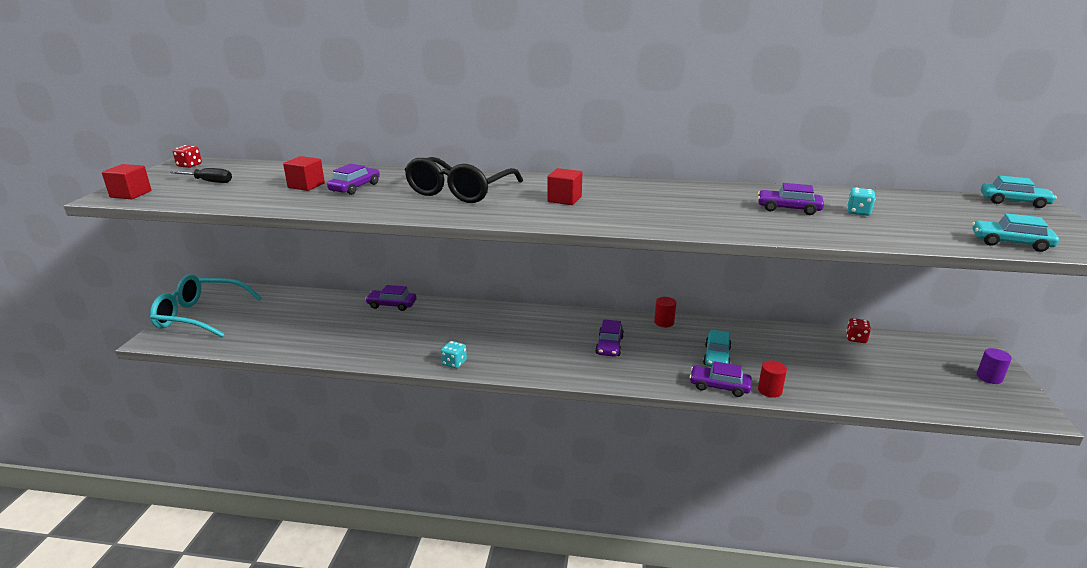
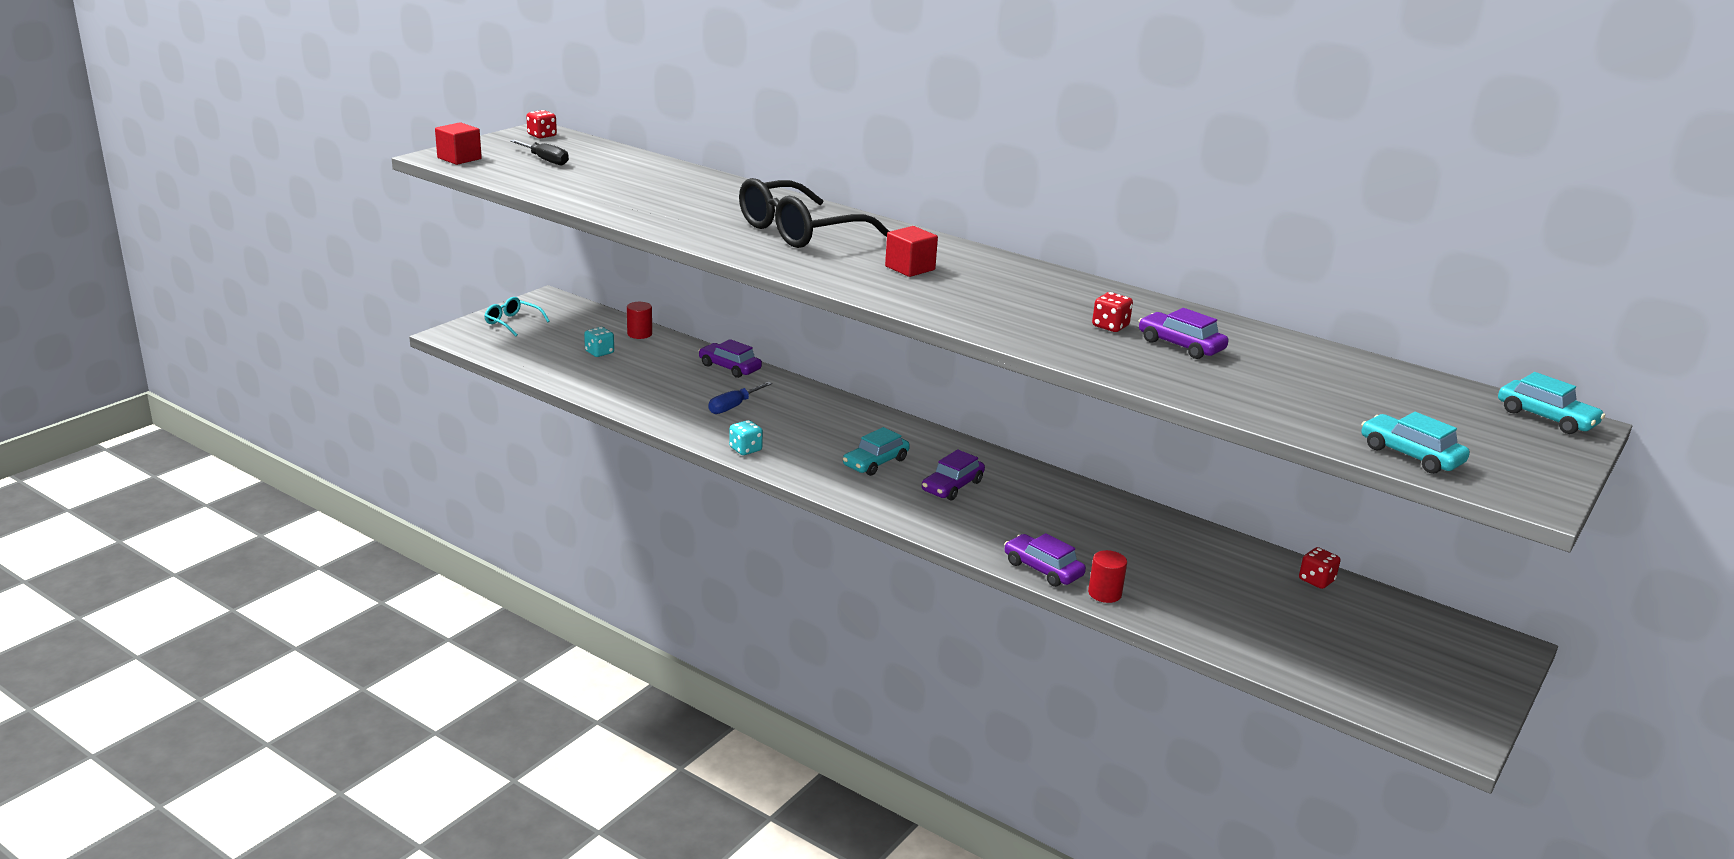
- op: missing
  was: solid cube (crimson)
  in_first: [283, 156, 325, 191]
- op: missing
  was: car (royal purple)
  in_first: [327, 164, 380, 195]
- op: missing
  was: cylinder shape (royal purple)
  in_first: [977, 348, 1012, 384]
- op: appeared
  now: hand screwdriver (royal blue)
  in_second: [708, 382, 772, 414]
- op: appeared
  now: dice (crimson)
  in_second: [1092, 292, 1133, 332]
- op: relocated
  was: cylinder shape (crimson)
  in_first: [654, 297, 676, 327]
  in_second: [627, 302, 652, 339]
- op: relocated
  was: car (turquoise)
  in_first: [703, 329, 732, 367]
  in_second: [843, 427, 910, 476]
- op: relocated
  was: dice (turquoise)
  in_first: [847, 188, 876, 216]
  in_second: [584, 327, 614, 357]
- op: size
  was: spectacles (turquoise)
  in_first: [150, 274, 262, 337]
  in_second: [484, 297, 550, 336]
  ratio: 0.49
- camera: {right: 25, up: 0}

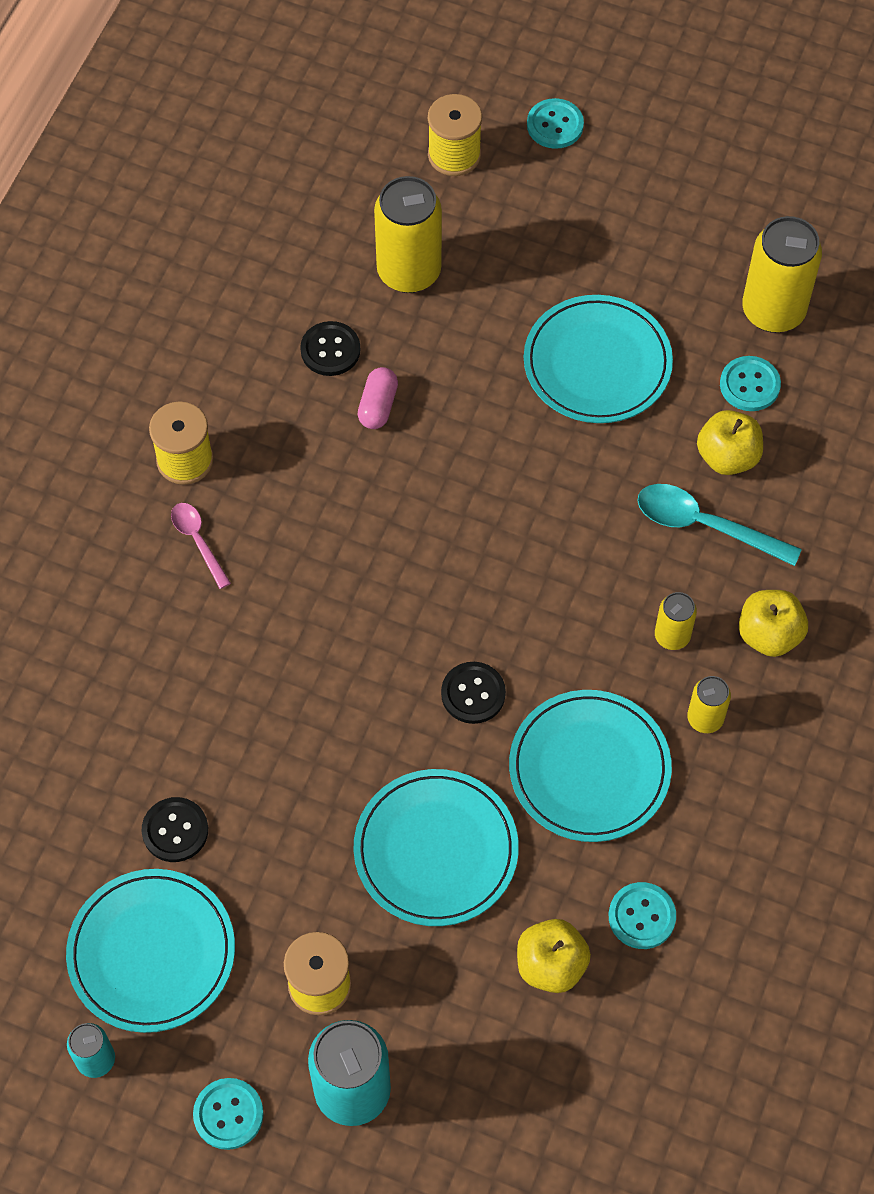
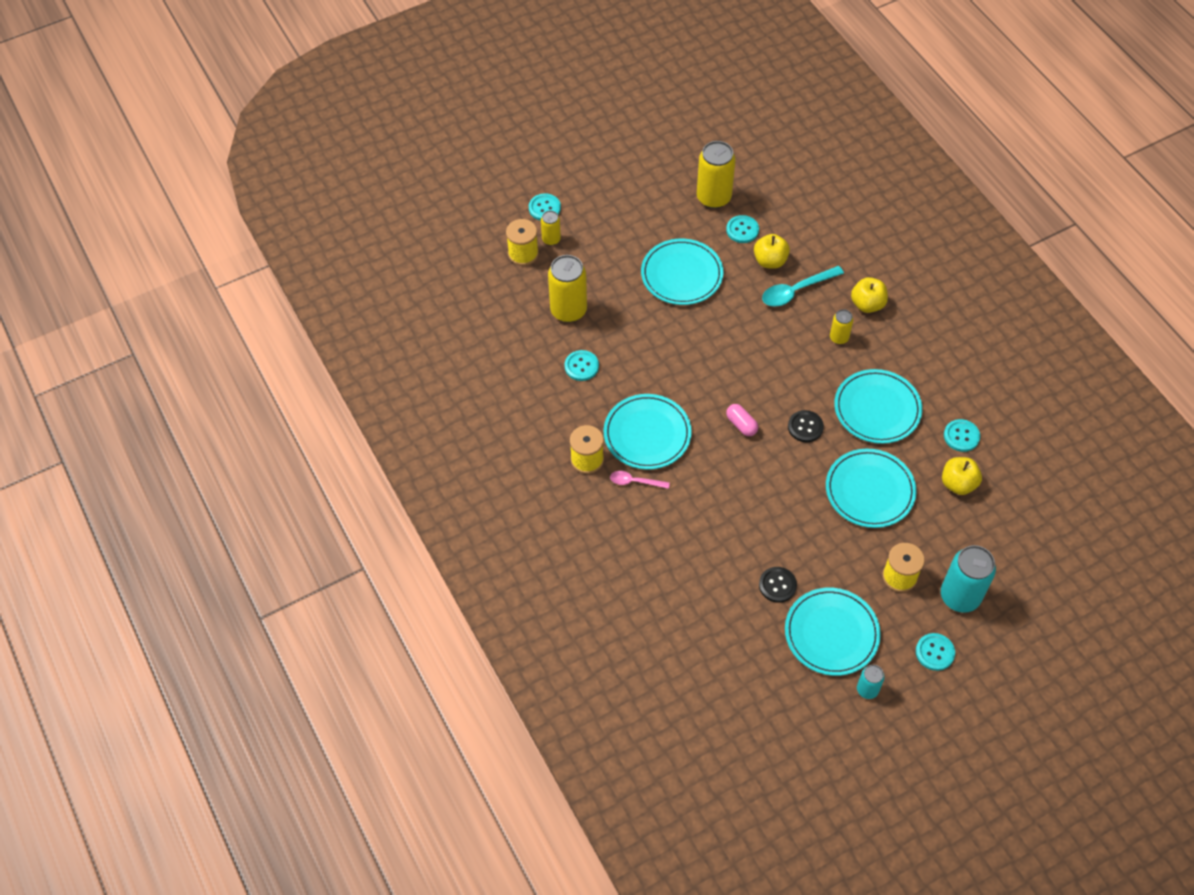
- op: appeared
  now: plate (turquoise)
  in_second: [604, 394, 692, 470]
- op: relocated
  was: pill (rosy)
  in_first: [357, 367, 398, 429]
  in_second: [726, 404, 758, 436]
- op: relocated
  was: tin (yellow)
  in_first: [687, 676, 731, 733]
  in_second: [541, 211, 561, 246]
- op: colour
  was: shirt button (ebony)
  now: shirt button (turquoise)
  in_first: [300, 321, 360, 376]
  in_second: [565, 350, 599, 381]
- camera: {right: -50, up: -5}

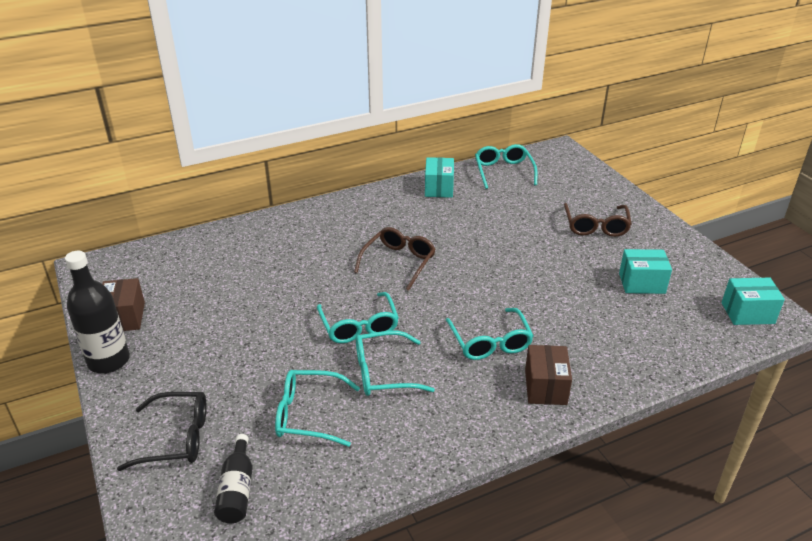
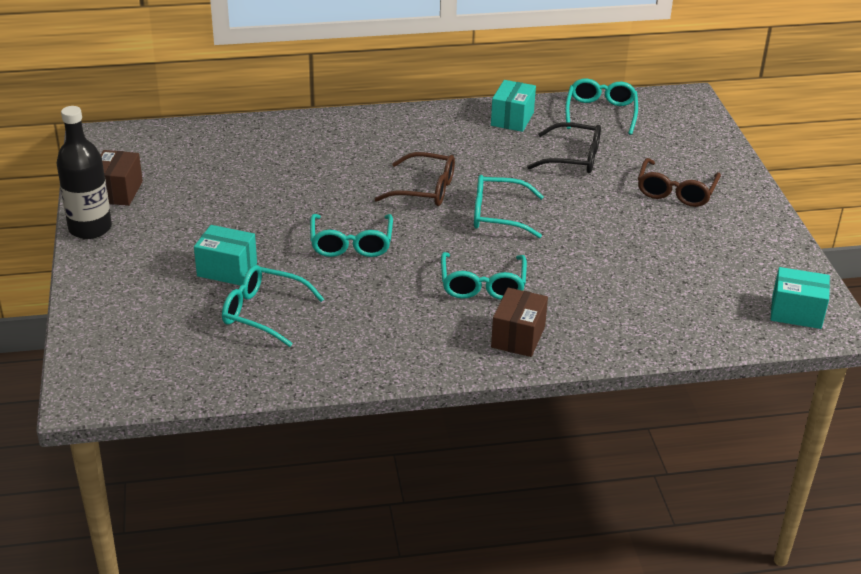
- op: missing
  was: drink bottle (ebony)
  in_first: [214, 434, 253, 523]
- op: relocated
  was: spectacles (ebony)
  in_first: [117, 392, 207, 471]
  in_second: [527, 122, 601, 173]
- op: relocated
  was: spectacles (turquoise)
  in_first: [356, 331, 435, 396]
  in_second: [474, 175, 544, 238]
- op: relocated
  was: box (turquoise)
  in_first: [619, 249, 672, 294]
  in_second: [194, 225, 257, 286]
- op: spun
  was: spectacles (dark brown)
  in_first: [354, 227, 436, 291]
  in_second: [375, 152, 455, 206]
  clockwise: 60
- camera: {right: 15, up: 0}

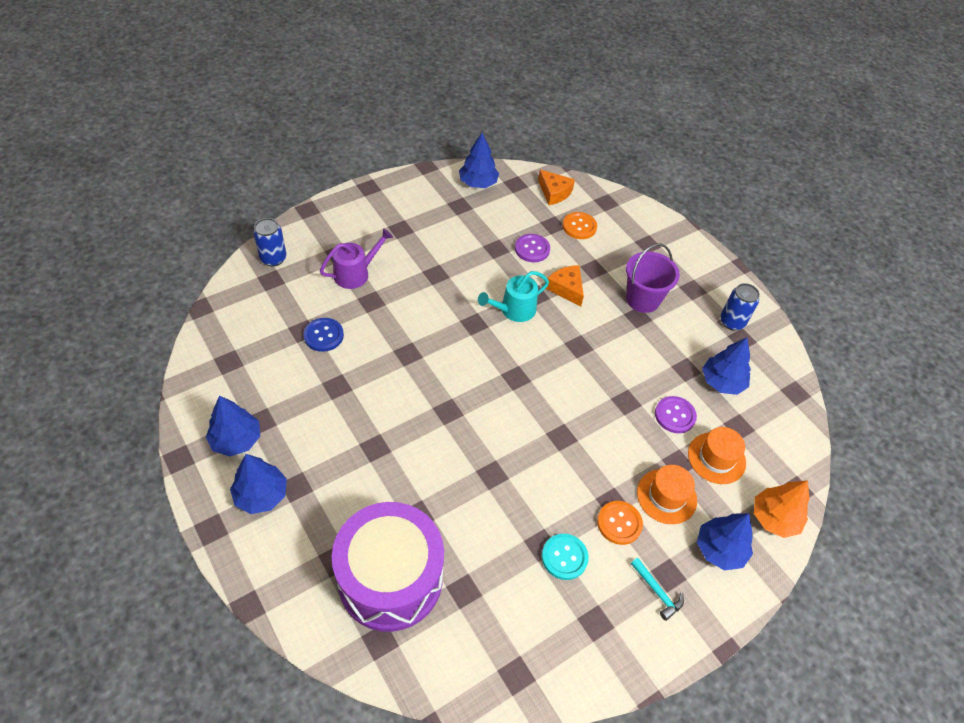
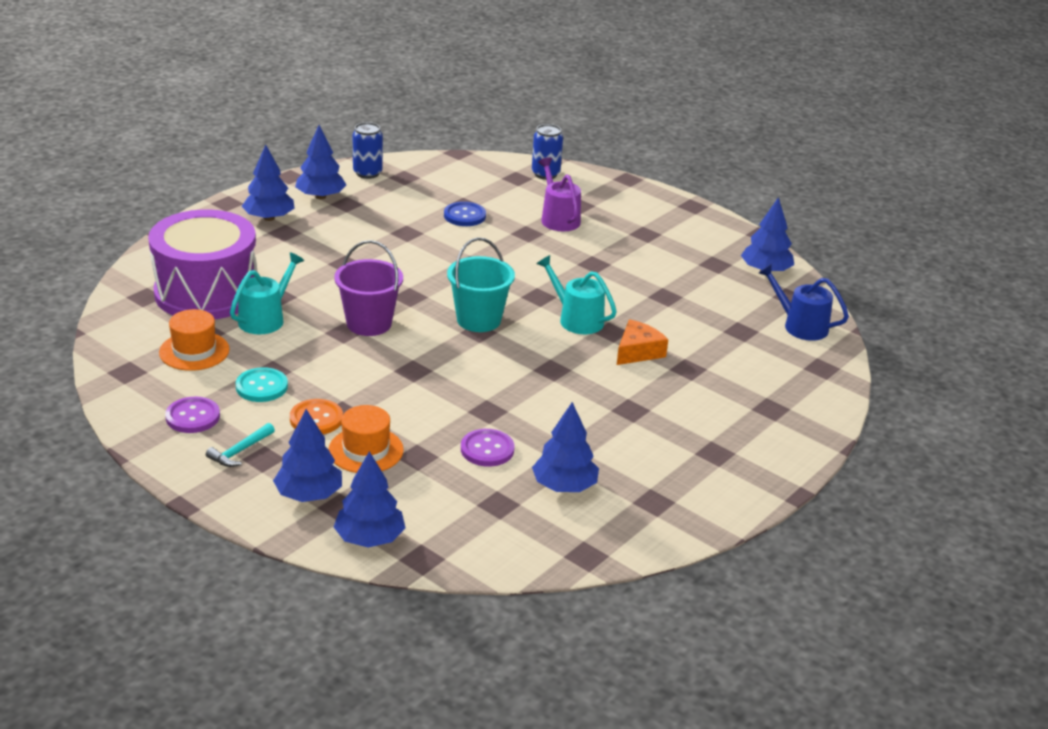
- op: missing
  was: shirt button (orange)
  in_first: [563, 212, 597, 239]
- op: appeared
  now: watering can (turquoise)
  in_second: [230, 252, 304, 334]
- op: appeared
  now: sand bucket (turquoise)
  in_second: [447, 238, 515, 332]
- op: relocated
  was: shirt button (royal purple)
  in_first: [515, 234, 550, 262]
  in_second: [165, 397, 220, 433]
- op: relocated
  was: sand bucket (royal purple)
  in_first: [626, 244, 680, 313]
  in_second: [334, 240, 403, 336]
- op: relocated
  was: top hat (orange)
  in_first: [688, 427, 746, 484]
  in_second: [159, 309, 230, 371]
- op: relocated
  was: tin (royal blue)
  in_first: [720, 283, 760, 331]
  in_second: [353, 122, 383, 179]
- op: exchanged
  was: cheese (orange)
  now: watering can (royal blue)
  in_first: [538, 170, 575, 205]
  in_second: [759, 264, 849, 341]
- op: colour
  was: tree (orange)
  now: tree (royal blue)
  in_first: [754, 480, 810, 538]
  in_second: [334, 451, 406, 548]
- op: spun
  was: watering can (royal purple)
  in_first: [320, 228, 393, 289]
  in_second: [538, 157, 581, 231]
  clockwise: -150
- camera: {right: 75, up: -20}

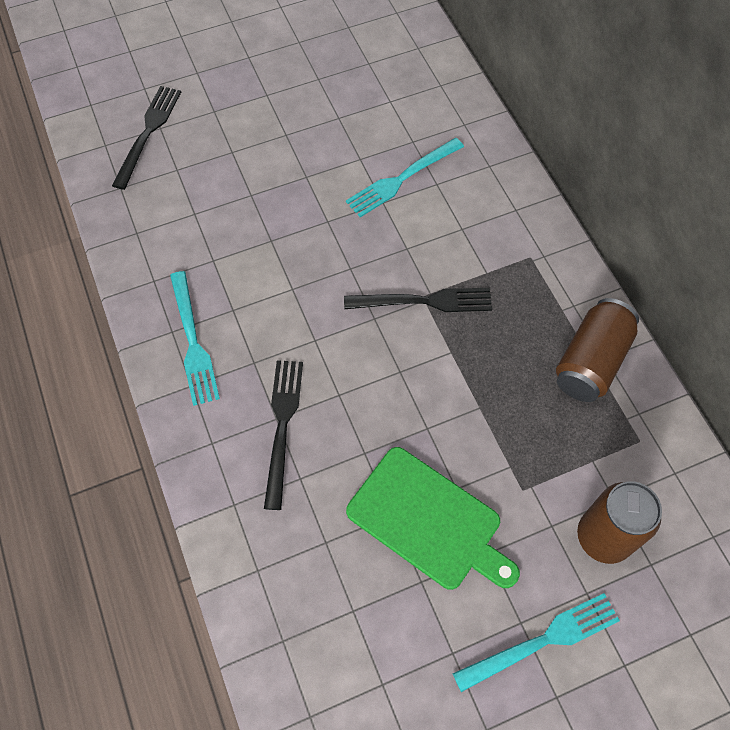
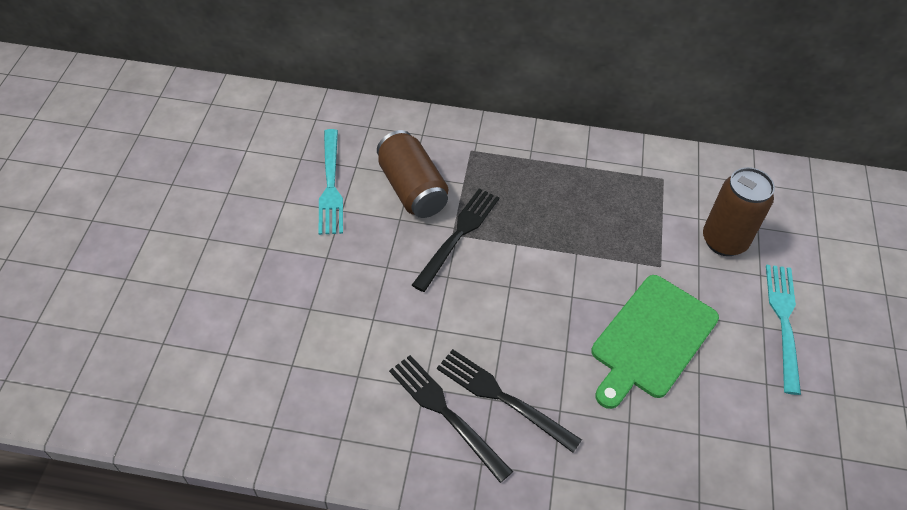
- op: missing
  was: fork (turquoise)
  in_first: [170, 271, 220, 406]
- op: relocated
  was: fork (ebony)
  in_first: [112, 86, 181, 190]
  in_second: [389, 355, 513, 483]
- op: relocated
  was: tin (dark brown)
  in_first: [556, 298, 639, 402]
  in_second: [377, 130, 448, 218]
- op: spun
  was: chopping board (leaf-green)
  in_first: [346, 447, 520, 590]
  in_second: [591, 275, 719, 409]
  clockwise: 150
- camera: {right: -60, up: -10}

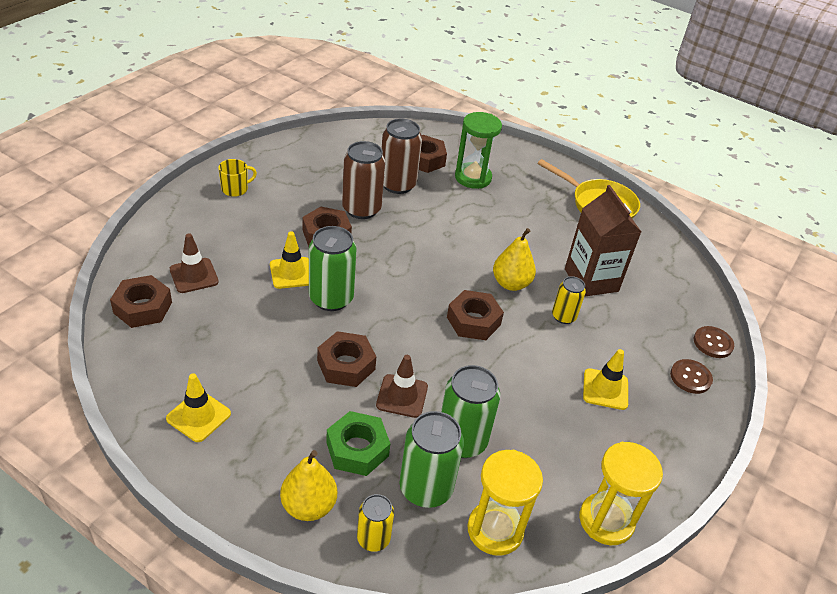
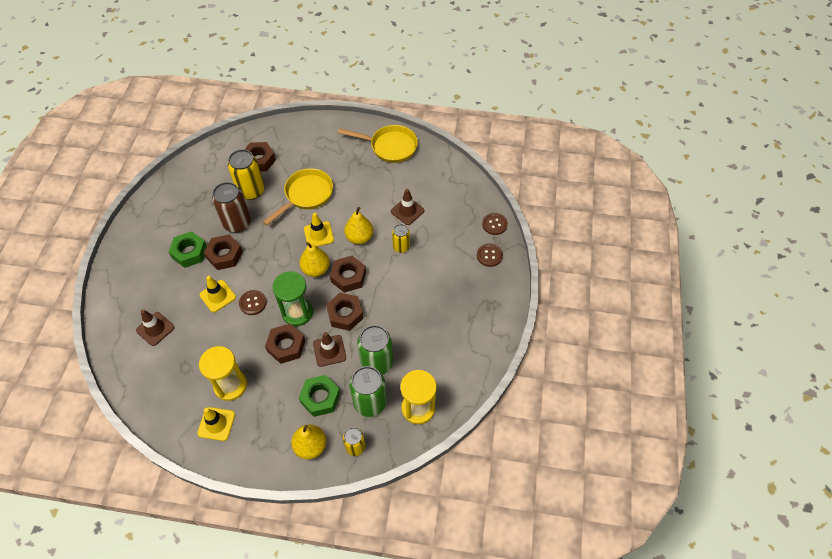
- op: missing
  was: coffee mug (yellow)
  in_first: [218, 159, 257, 197]
- op: appeared
  now: hexagon nut (leaf-green)
  in_second: [169, 231, 207, 268]
- op: appeared
  now: frying pan (yellow)
  in_second: [263, 168, 333, 225]
- op: appeared
  now: pear (yellow)
  in_second: [299, 242, 330, 277]
- op: relocated
  was: hexagon nut (dark brown)
  in_first: [110, 275, 172, 328]
  in_second: [326, 293, 364, 331]
- op: relocated
  was: sandglass (leaf-green)
  in_first: [455, 112, 502, 189]
  in_second: [272, 271, 313, 326]
- op: relocated
  was: sandglass (yellow)
  in_first: [579, 442, 663, 545]
  in_second: [199, 346, 247, 401]
- op: relocated
  was: road cone (yellow)
  in_first: [583, 349, 628, 410]
  in_second: [304, 213, 334, 247]
- op: exchanged
  was: tin (leaf-green)
  now: shirt button (dark brown)
  in_first: [309, 226, 357, 311]
  in_second: [239, 290, 267, 315]
- op: exchanged
  was: milk carton (dark brown)
  now: road cone (dark brown)
  in_first: [565, 185, 641, 297]
  in_second: [391, 189, 425, 225]
- op: colour
  was: tin (dark brown)
  now: tin (yellow)
  in_first: [382, 119, 422, 194]
  in_second: [228, 149, 265, 200]
- camera: {right: -20, up: 15}

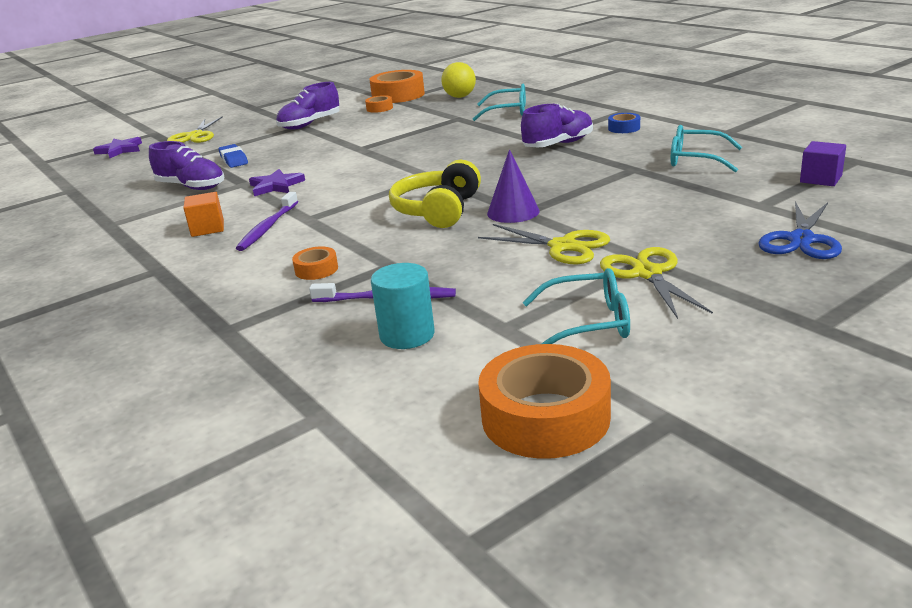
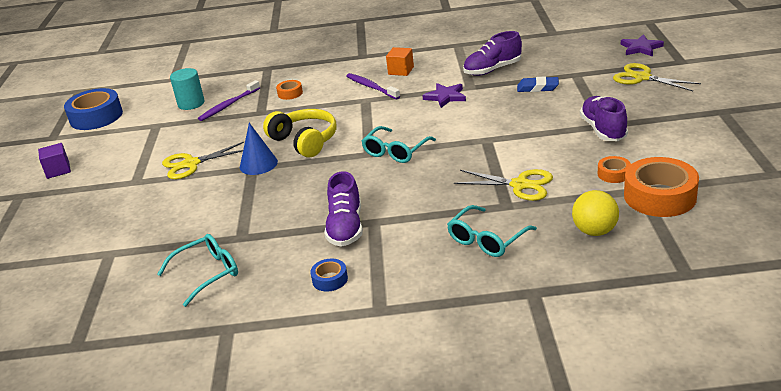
- op: missing
  was: pair of scissors (royal blue)
  in_first: [758, 201, 842, 259]
- op: relocated
  was: spectacles (turquoise)
  in_first: [522, 268, 630, 344]
  in_second: [361, 126, 436, 163]
- op: relocated
  was: pair of scissors (yellow)
  in_first: [600, 247, 713, 319]
  in_second: [454, 169, 553, 201]
- op: relocated
  was: solid cube (royal purple)
  in_first: [800, 141, 846, 186]
  in_second: [38, 143, 71, 179]
- op: colour
  was: roll of tape (orange)
  now: roll of tape (royal blue)
  in_first: [478, 344, 611, 459]
  in_second: [64, 88, 123, 130]
- op: colour
  was: solid cone (royal purple)
  now: solid cone (royal blue)
  in_first: [487, 149, 540, 223]
  in_second: [240, 123, 278, 175]
- camera: {right: 125, up: 5}

